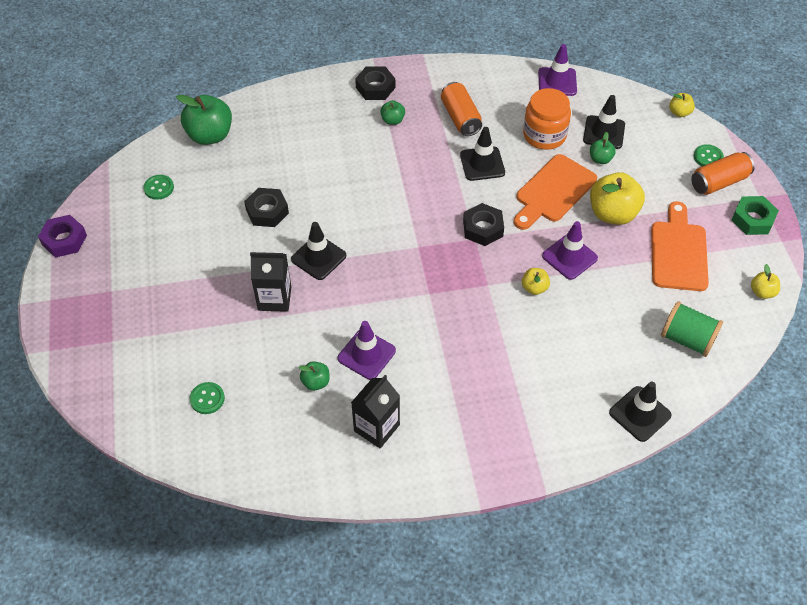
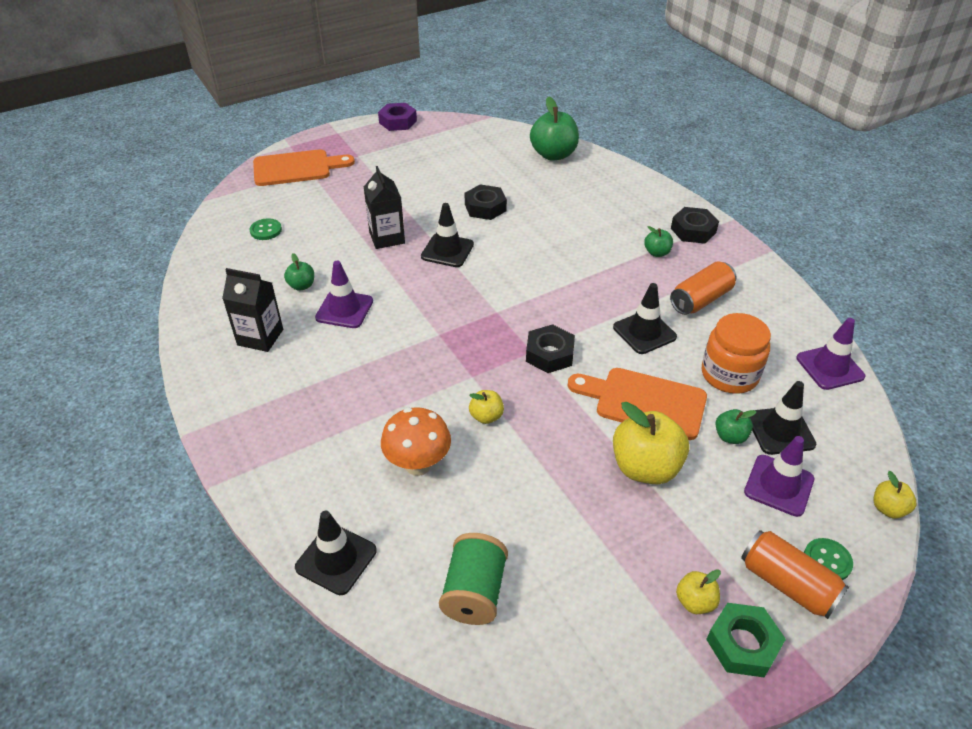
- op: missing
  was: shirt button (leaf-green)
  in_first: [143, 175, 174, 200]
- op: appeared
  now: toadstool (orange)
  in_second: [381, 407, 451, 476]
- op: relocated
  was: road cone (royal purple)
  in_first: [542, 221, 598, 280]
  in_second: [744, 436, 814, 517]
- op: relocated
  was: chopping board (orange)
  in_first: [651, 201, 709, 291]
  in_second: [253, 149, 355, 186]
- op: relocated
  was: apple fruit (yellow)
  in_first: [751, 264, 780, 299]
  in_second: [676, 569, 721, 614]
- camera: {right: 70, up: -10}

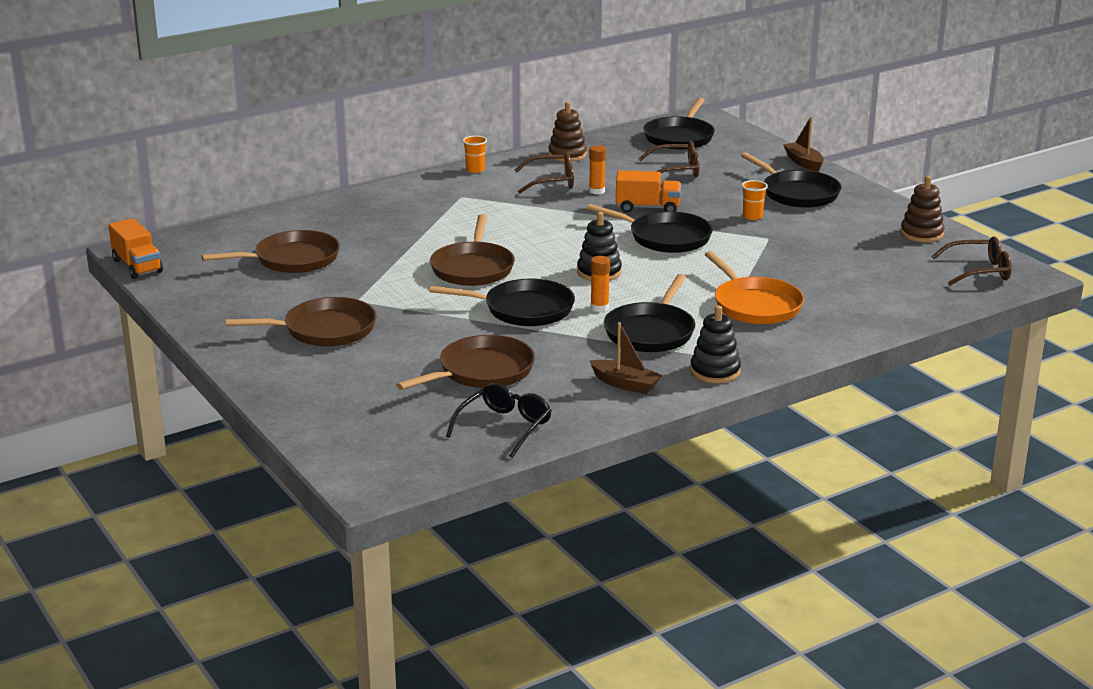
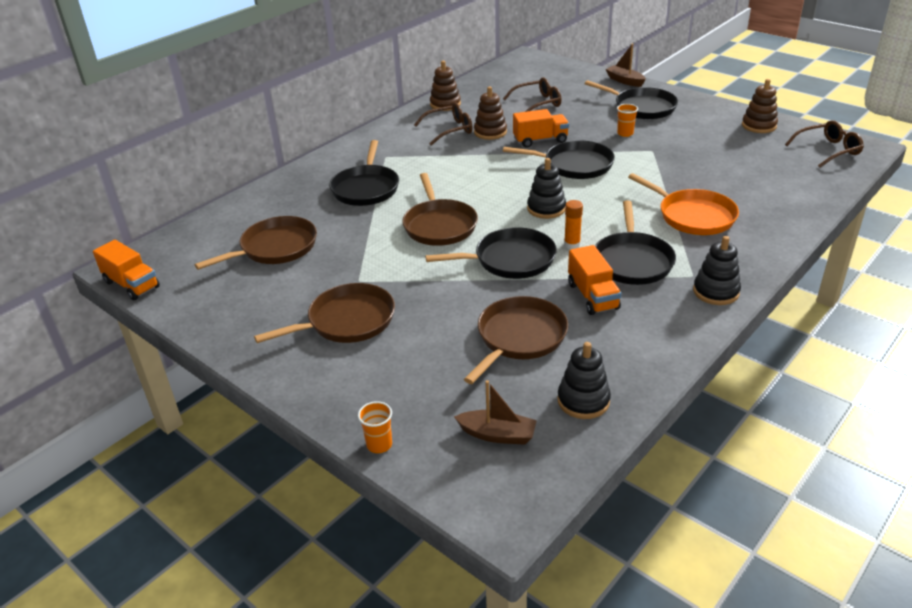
- op: appeared
  now: lorry (orange)
  in_second: [568, 245, 621, 315]
- op: relocated
  was: beaker (orange)
  in_first: [463, 136, 487, 173]
  in_second: [358, 401, 392, 453]
- op: relocated
  was: boat (dark brown)
  in_first: [590, 322, 662, 394]
  in_second: [454, 380, 537, 445]
- op: relocated
  was: frying pan (ebony)
  in_first: [643, 98, 715, 150]
  in_second: [329, 140, 399, 206]
- op: exchanged
  was: spectacles (ebony)
  now: stacking toy (ebony)
  in_first: [446, 383, 552, 458]
  in_second: [557, 342, 611, 419]
- op: exchanged
  was: glue stick (orange)
  now: stacking toy (dark brown)
  in_first: [589, 145, 606, 194]
  in_second: [474, 86, 507, 140]
- camera: {right: -15, up: 10}

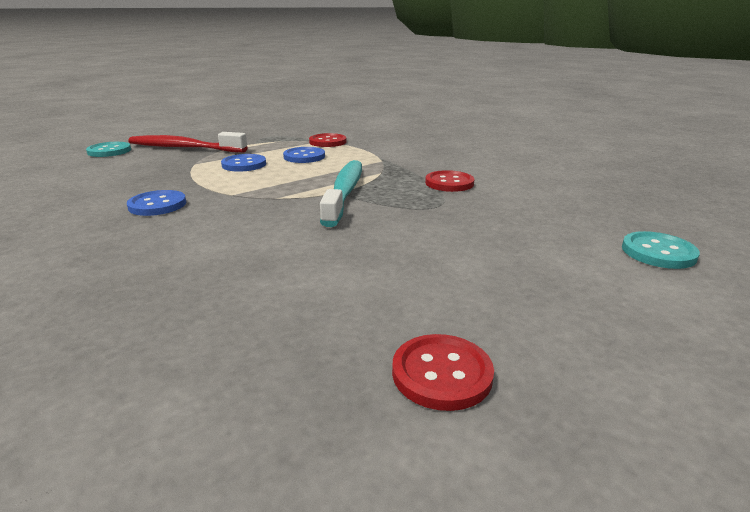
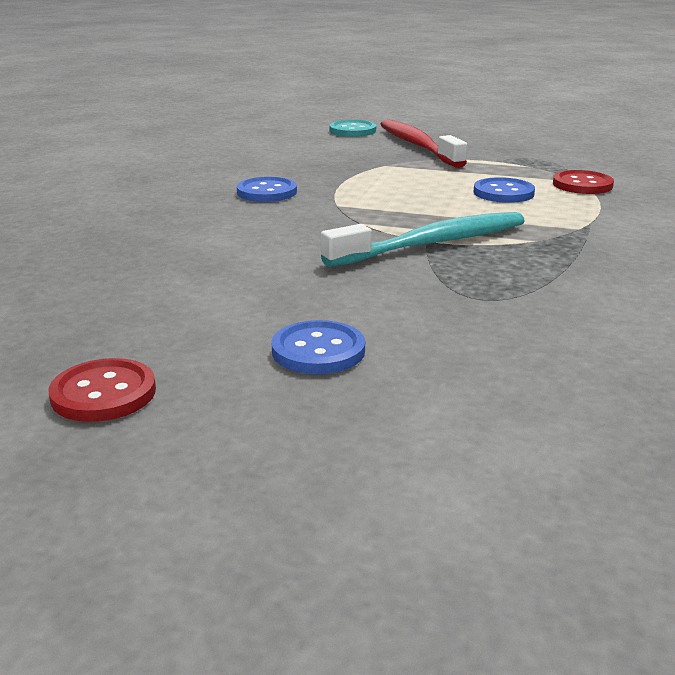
- op: missing
  was: shirt button (crimson)
  in_first: [425, 170, 474, 192]
- op: missing
  was: shirt button (turquoise)
  in_first: [622, 231, 700, 269]
- op: relocated
  was: shirt button (royal blue)
  in_first: [221, 154, 266, 172]
  in_second: [271, 320, 365, 374]
- camera: {right: 55, up: 0}

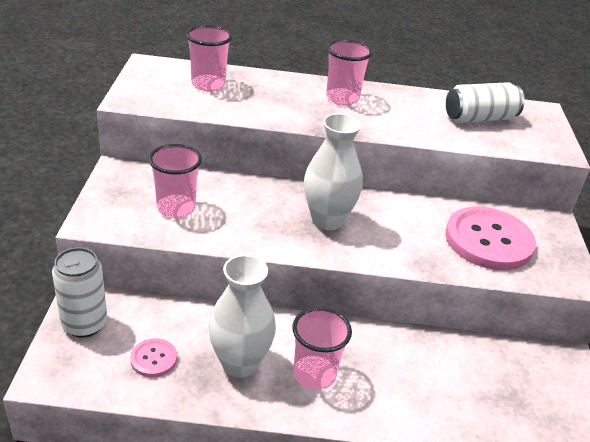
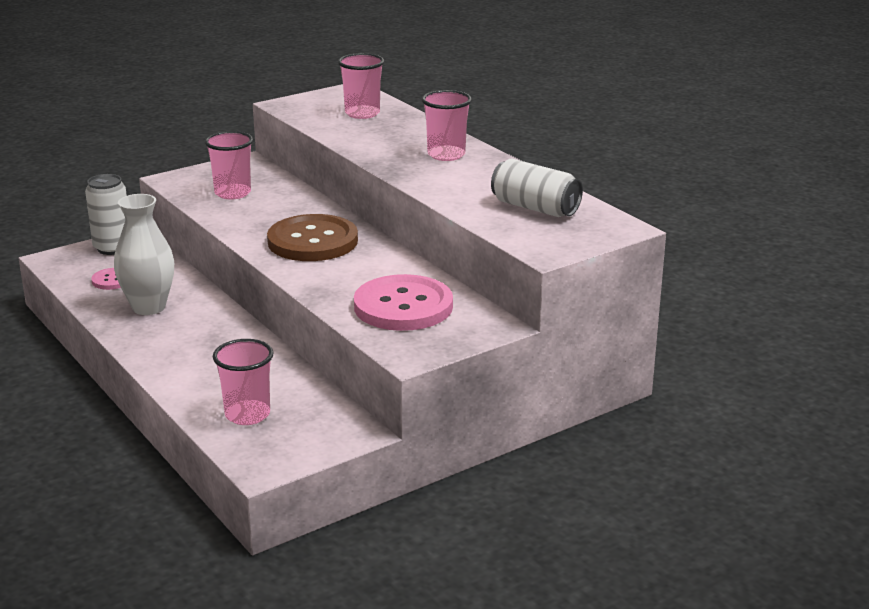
- op: relocated
  was: beaker (rosy)
  in_first: [292, 307, 352, 390]
  in_second: [213, 339, 273, 425]
- op: exchanged
  was: tall vase (pure white)
  now: shirt button (dark brown)
  in_first: [304, 113, 363, 230]
  in_second: [267, 214, 358, 261]
- camera: {right: 55, up: -10}

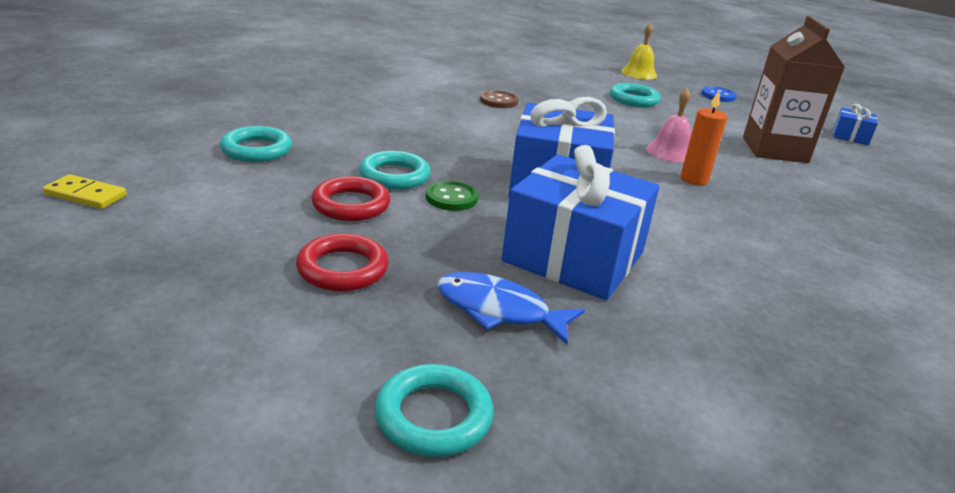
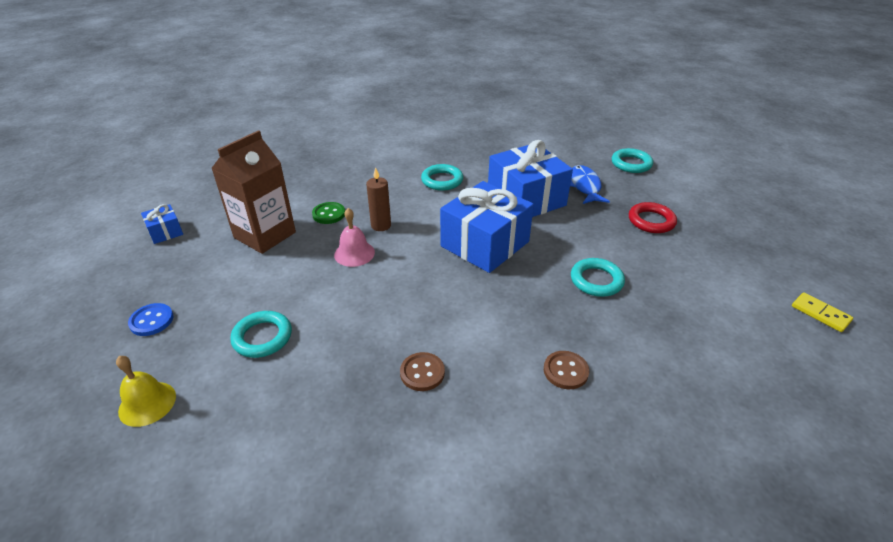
- op: missing
  was: hoop (crimson)
  in_first: [311, 176, 390, 221]
- op: appeared
  now: shirt button (dark brown)
  in_second: [544, 351, 589, 389]
- op: relocated
  was: hoop (turquoise)
  in_first: [220, 126, 292, 162]
  in_second: [421, 164, 463, 191]
- op: relocated
  was: shirt button (leaf-green)
  in_first: [426, 181, 478, 211]
  in_second: [312, 202, 345, 224]
- op: colour
  was: candle (orange)
  now: candle (dark brown)
  in_first: [681, 91, 727, 185]
  in_second: [366, 167, 391, 231]
- op: spun
  was: fish (royal blue)
  in_first: [437, 272, 585, 345]
  in_second: [570, 165, 610, 204]
  clockwise: -150
- camera: {right: -145, up: 10}

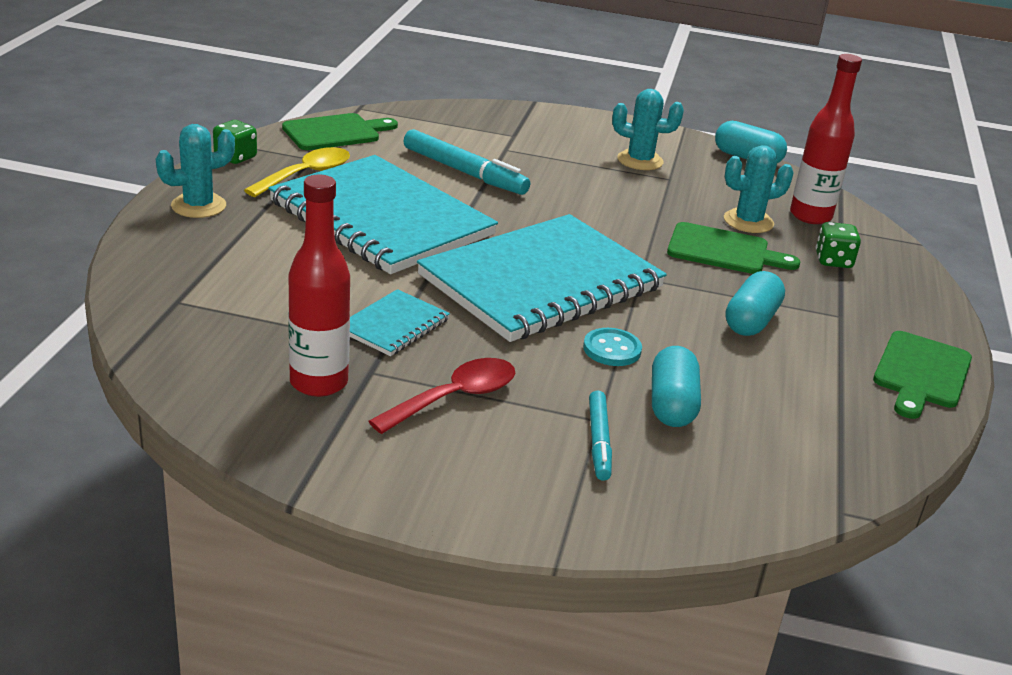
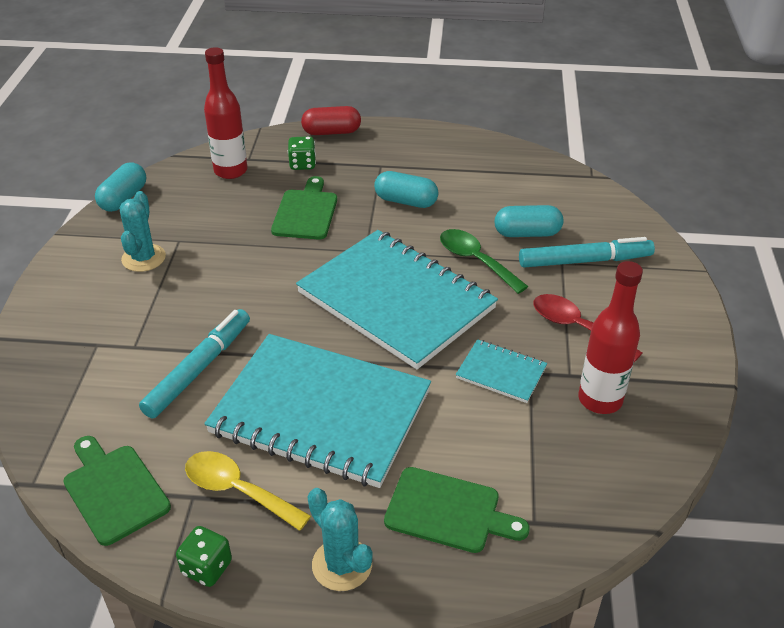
- op: missing
  was: cactus (turquoise)
  in_first: [724, 145, 794, 233]
- op: appeared
  now: pill (crimson)
  in_second: [301, 106, 361, 135]
- op: relocated
  was: chopping board (leaf-green)
  in_first: [873, 331, 972, 419]
  in_second: [384, 467, 530, 553]
- op: exchanged
  was: shirt button (turquoise)
  now: tablespoon (leaf-green)
  in_first: [583, 328, 642, 366]
  in_second: [440, 229, 529, 294]
- op: spun
  was: notepad (turquoise)
  in_first: [268, 155, 498, 274]
  in_second: [204, 334, 431, 488]
  clockwise: 75
- op: size
  was: felt pen (turquoise)
  in_first: [589, 391, 612, 481]
  in_second: [519, 237, 655, 268]
  ratio: 1.66
- camera: {right: -95, up: 10}

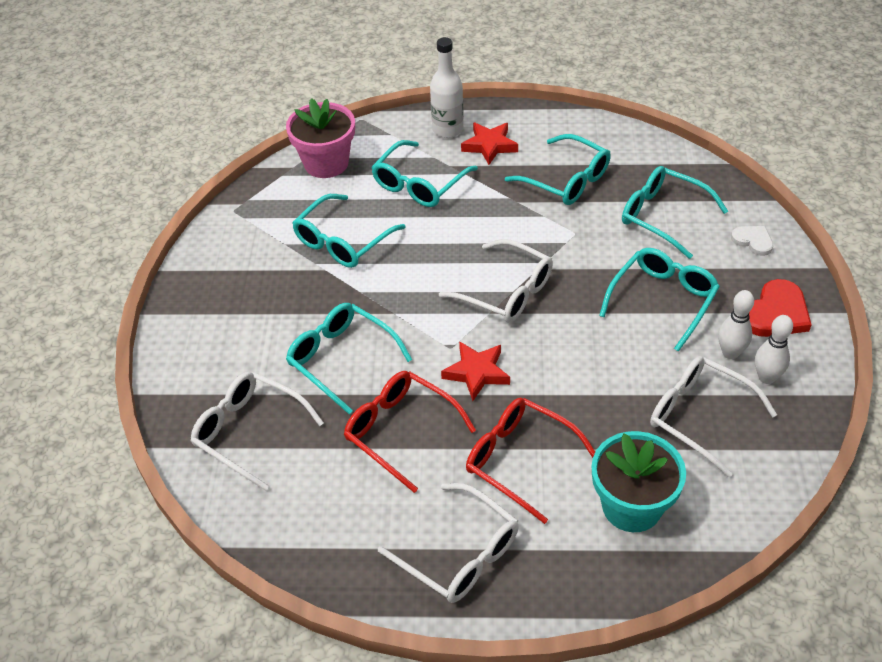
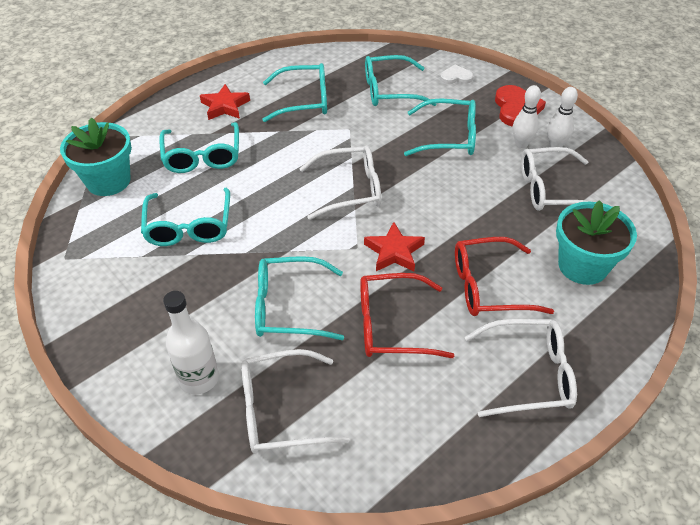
- op: relocated
  was: drink bottle (pure white)
  in_first: [430, 37, 464, 138]
  in_second: [163, 291, 219, 394]
- op: colour
  was: flower pot (rosy)
  now: flower pot (turquoise)
  in_first: [286, 98, 355, 178]
  in_second: [60, 117, 132, 196]
- op: spun
  was: spectacles (turquoise)
  in_first: [599, 248, 720, 352]
  in_second: [404, 99, 476, 156]
  clockwise: 105
- camera: {right: -45, up: 0}

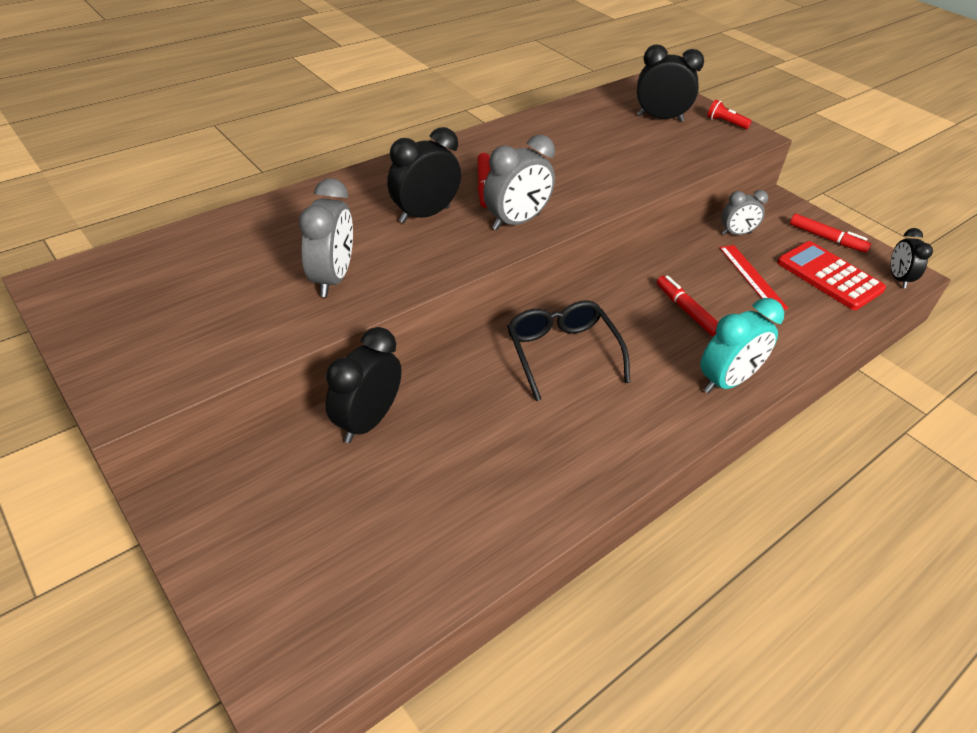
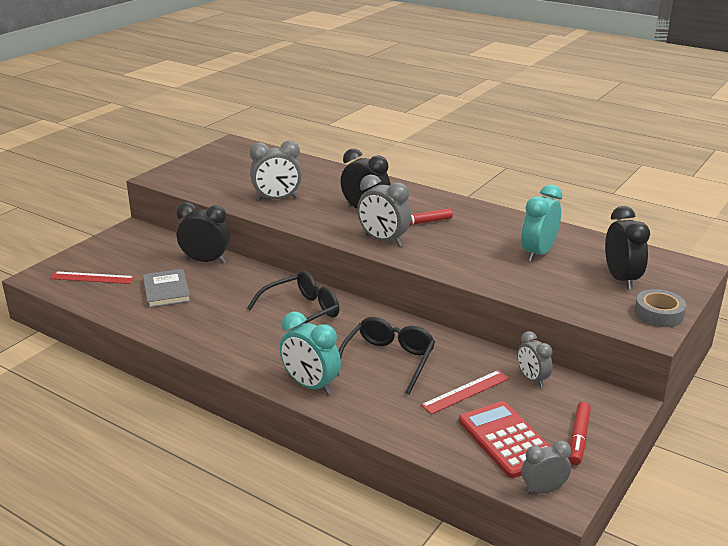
- op: appeared
  now: ruler (crimson)
  in_second: [50, 271, 135, 284]
- op: appeared
  now: hardcover (grey)
  in_second: [143, 269, 191, 308]
- op: appeared
  now: alarm clock (turquoise)
  in_second: [521, 184, 562, 262]
- op: exchanged
  was: felt pen (crimson)
  now: spectacles (ebony)
  in_first: [657, 275, 718, 337]
  in_second: [337, 317, 435, 395]
- op: exchanged
  was: torch (crimson)
  now: roll of tape (grey)
  in_first: [707, 100, 752, 129]
  in_second: [634, 289, 686, 327]
- op: colour
  was: alarm clock (ebony)
  now: alarm clock (grey)
  in_first: [891, 228, 933, 288]
  in_second: [521, 440, 571, 495]
- op: spun
  was: pocket calculator (crimson)
  in_first: [777, 241, 886, 310]
  in_second: [459, 401, 551, 478]
  clockwise: -60
- camera: {right: 75, up: -15}

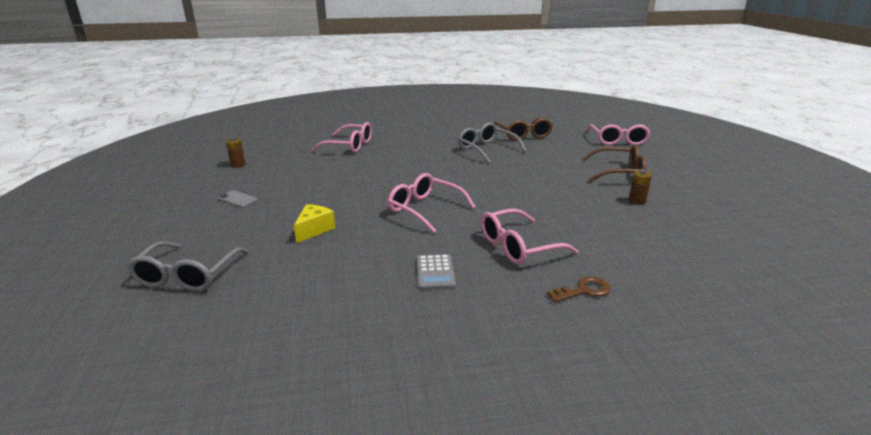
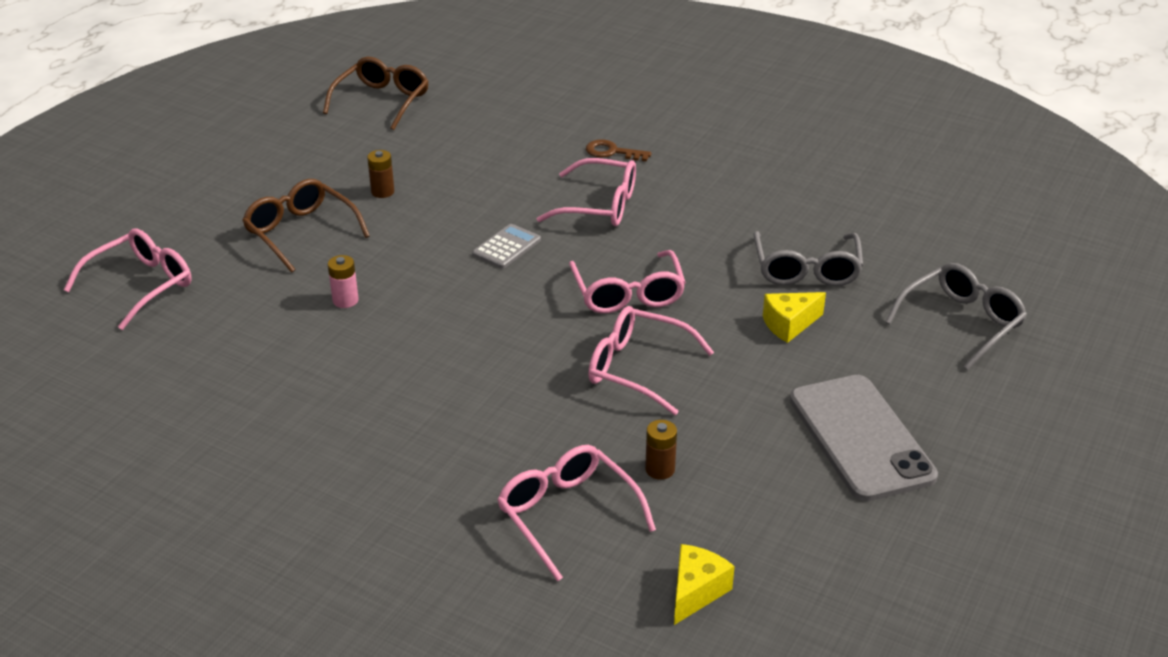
- op: appeared
  now: battery (rosy)
  in_second: [328, 255, 359, 308]
- op: appeared
  now: spectacles (rosy)
  in_second: [588, 306, 714, 415]
- op: appeared
  now: cheese (yellow)
  in_second: [674, 544, 735, 625]
- op: relocated
  was: battery (dark brown)
  in_first: [226, 138, 246, 168]
  in_second: [645, 420, 677, 480]
- op: relocated
  was: pocket calculator (grey)
  in_first: [417, 254, 456, 290]
  in_second: [472, 224, 541, 269]
- op: relocated
  was: spectacles (grey)
  in_first: [458, 123, 526, 163]
  in_second: [754, 231, 863, 286]
- op: relocated
  was: spectacles (dark brown)
  in_first: [494, 118, 553, 141]
  in_second: [323, 57, 429, 130]
- op: size
  was: smartphone (grey)
  in_first: [218, 190, 258, 208]
  in_second: [790, 375, 938, 501]
  ratio: 2.48
- camera: {right: -140, up: 10}

